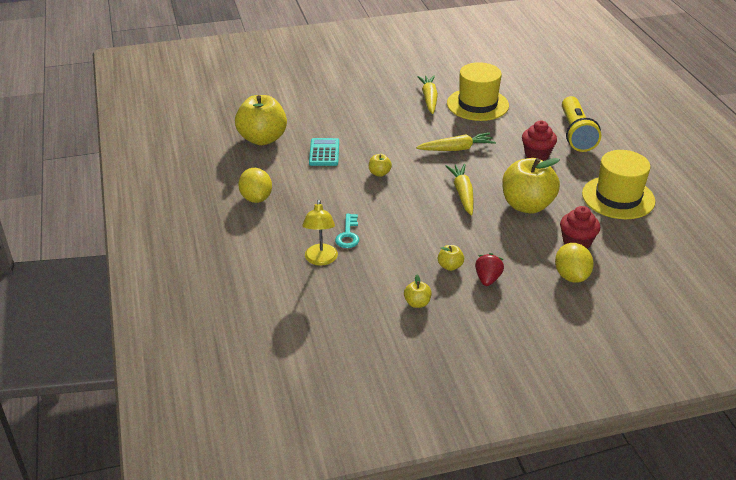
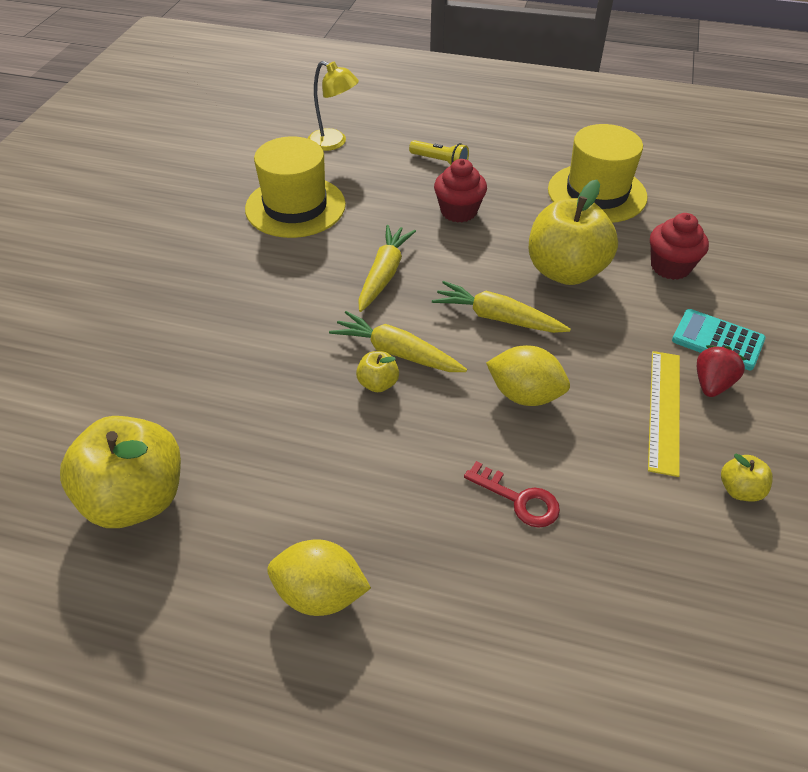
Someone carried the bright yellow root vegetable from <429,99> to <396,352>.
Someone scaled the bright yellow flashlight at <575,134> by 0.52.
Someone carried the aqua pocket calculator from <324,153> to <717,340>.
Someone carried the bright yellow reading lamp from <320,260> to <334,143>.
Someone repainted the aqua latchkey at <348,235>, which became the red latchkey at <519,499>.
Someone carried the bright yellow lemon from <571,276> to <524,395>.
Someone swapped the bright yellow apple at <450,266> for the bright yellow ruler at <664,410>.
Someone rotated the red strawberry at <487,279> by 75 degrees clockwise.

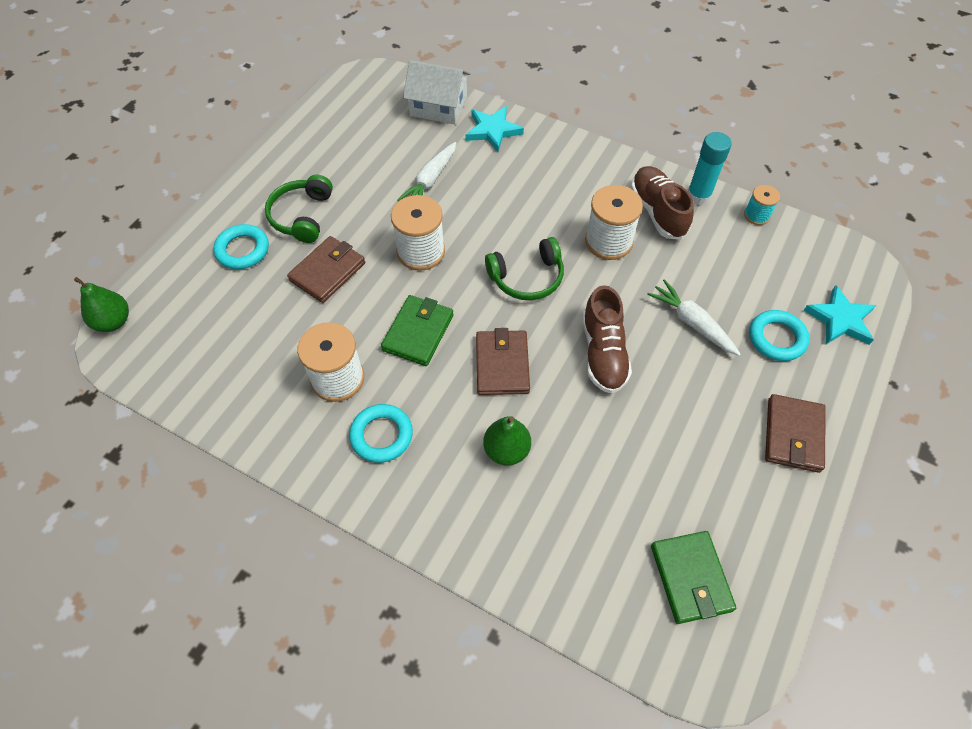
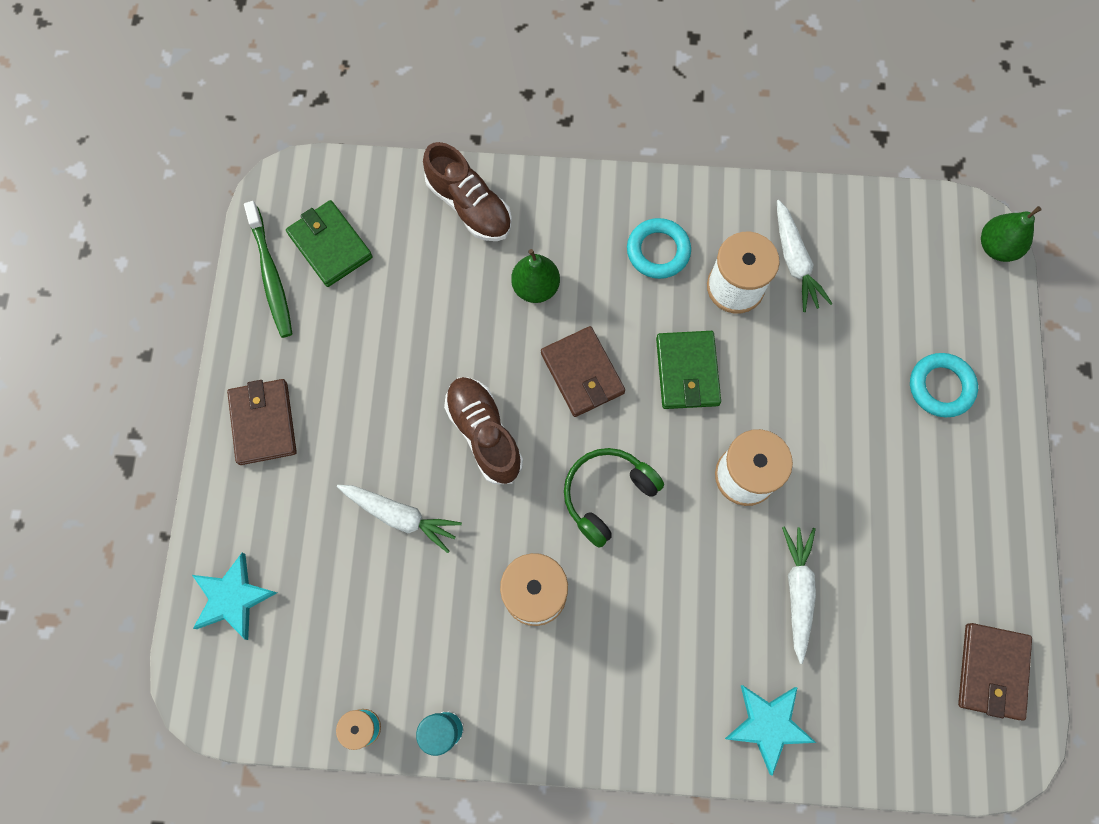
Someone took away the pure white toy house at <438,106>.
Someone carried the russet lace-up shoe from <657,211> to <469,206>.
Someone took away the leaf-green headphones at <302,216>.
Someone carried the russet billfold from <327,272> to <991,671>.
Someone took away the aqua ring at <776,338>.
Someone put down the pure white root vegetable at <794,261>.
Someone put down the leaf-green toothbrush at <271,275>.

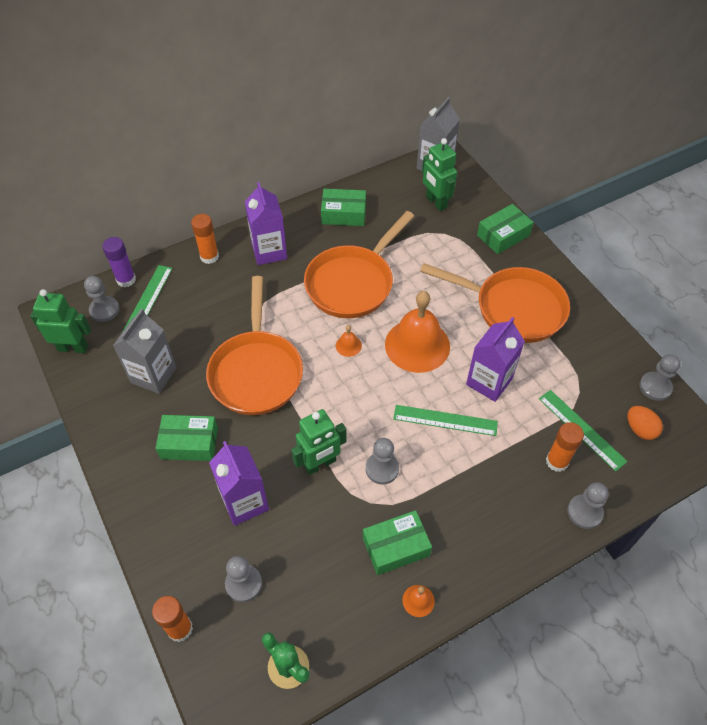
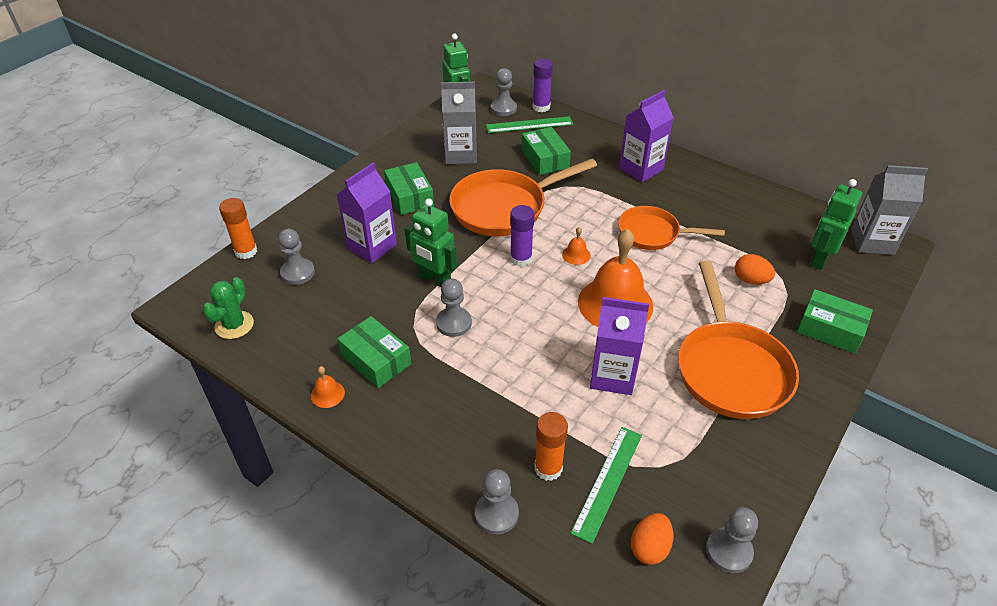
Someone carried the leaf-green box from <343,214> to <545,159>.
Someone scaled the orange-coloured skillet at <353,283> by 0.63.
Someone took away the orange-coloured glue at <209,257>.
Someone took away the leaf-green ruler at <445,420>.
Someone put down the violet glue at <521,259>.
Someone put down the orange-coloured egg at <750,280>.

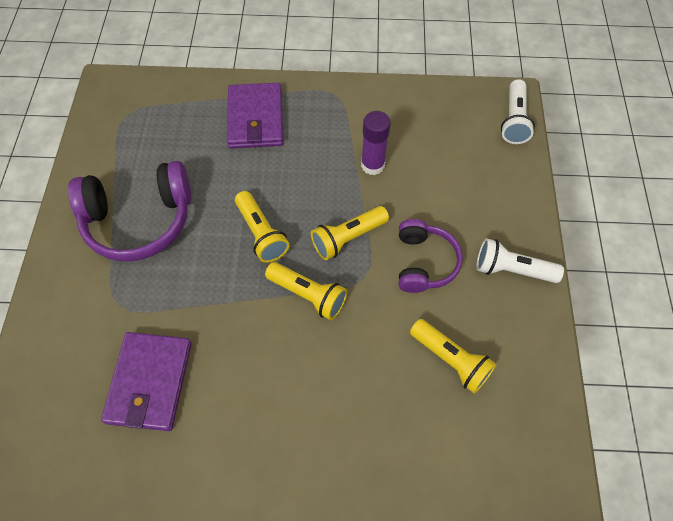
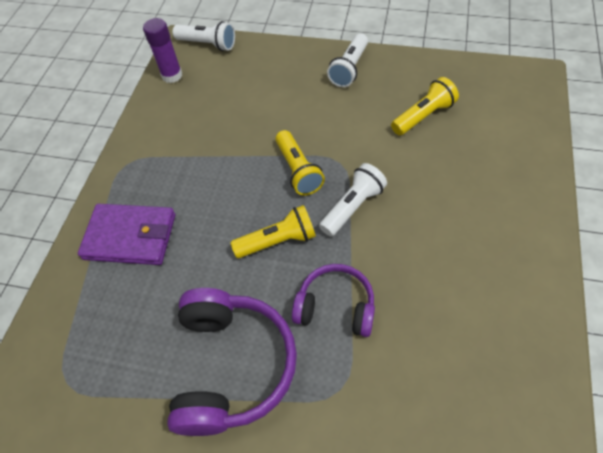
Someone carried the violet glue from <372,165> to <172,75>.
Someone carried the violet headphones from <424,262> to <335,307>.
Someone repainted the bright yellow flashlight at <308,295>, which became the pure white flashlight at <353,207>.
Someone took away the violet billfold at <150,382>.

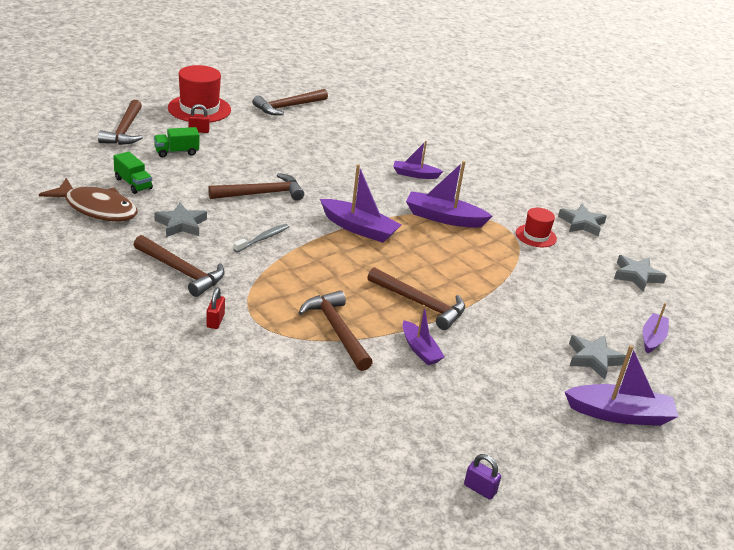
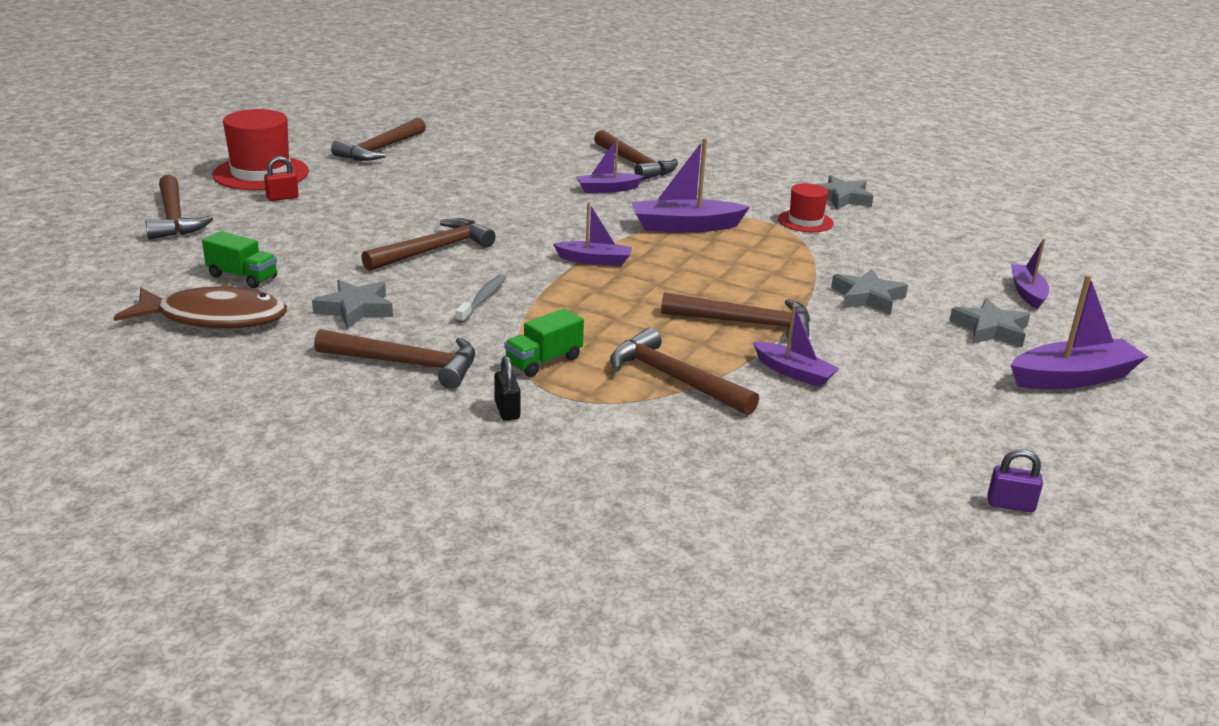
Someone carried the leaf-green toy truck from <176,152> to <544,361>.
Someone scaled the violet toy boat at <359,228> by 0.62.
Someone carried the grey star shape from <636,276> to <867,297>.
Someone repainted the red lock at <215,321>, which became the black lock at <507,410>.
Someone put down the russet claw hammer at <635,164>.

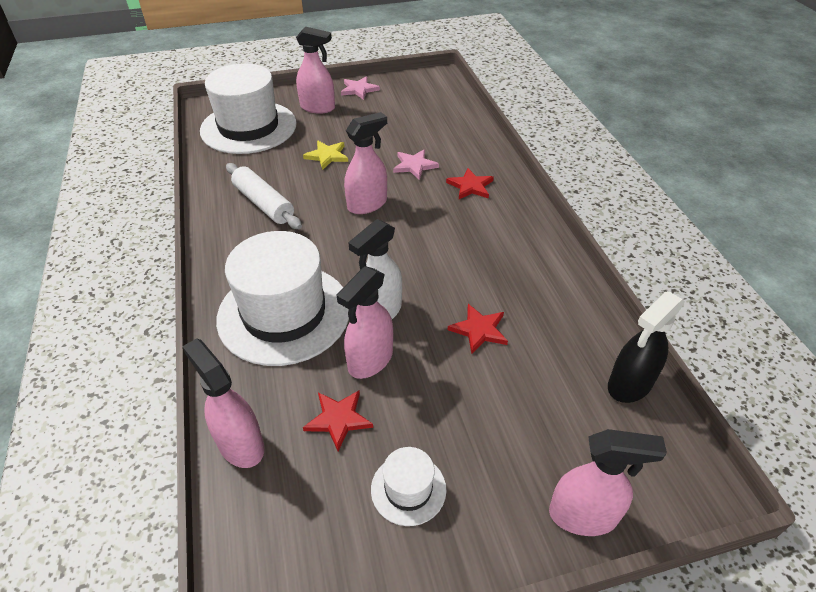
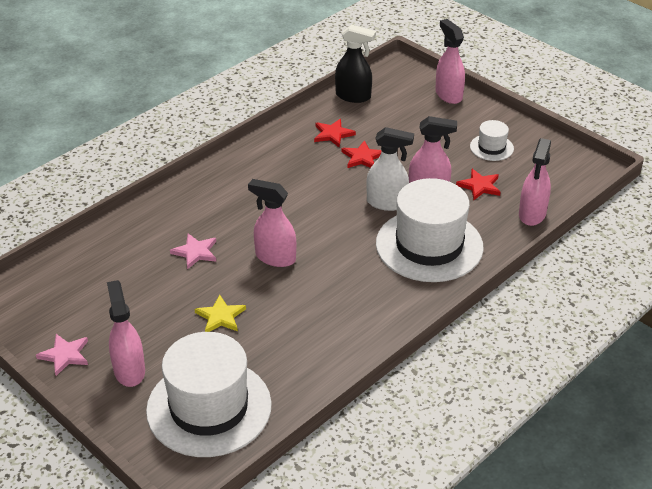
Someone took away the pure white pastry roller at <264,203>.
Someone carried the red star shape from <470,186> to <333,134>.

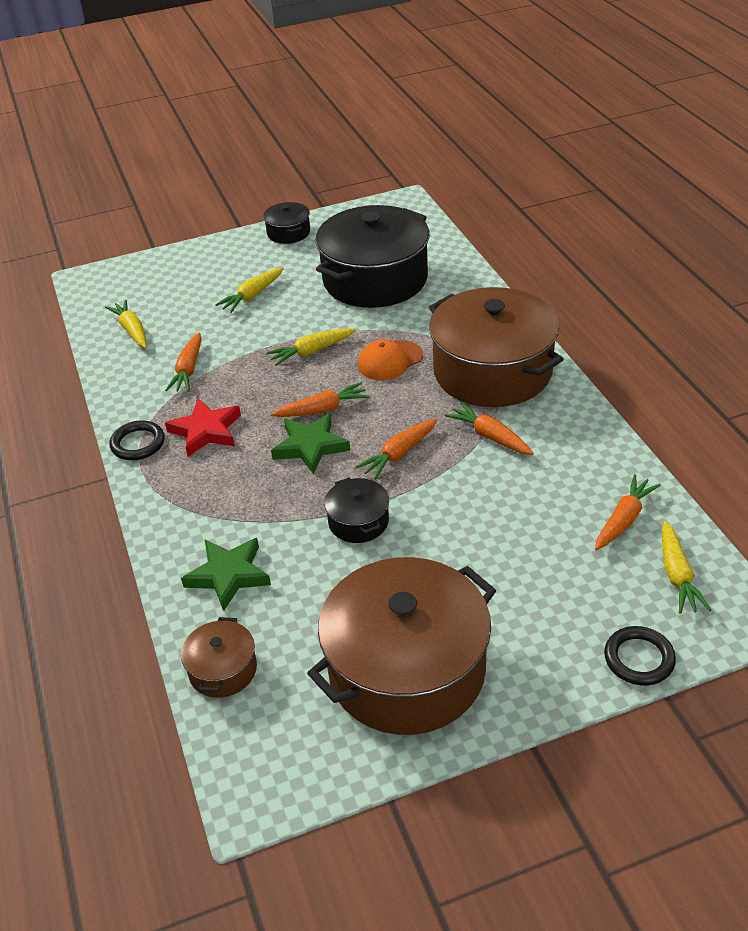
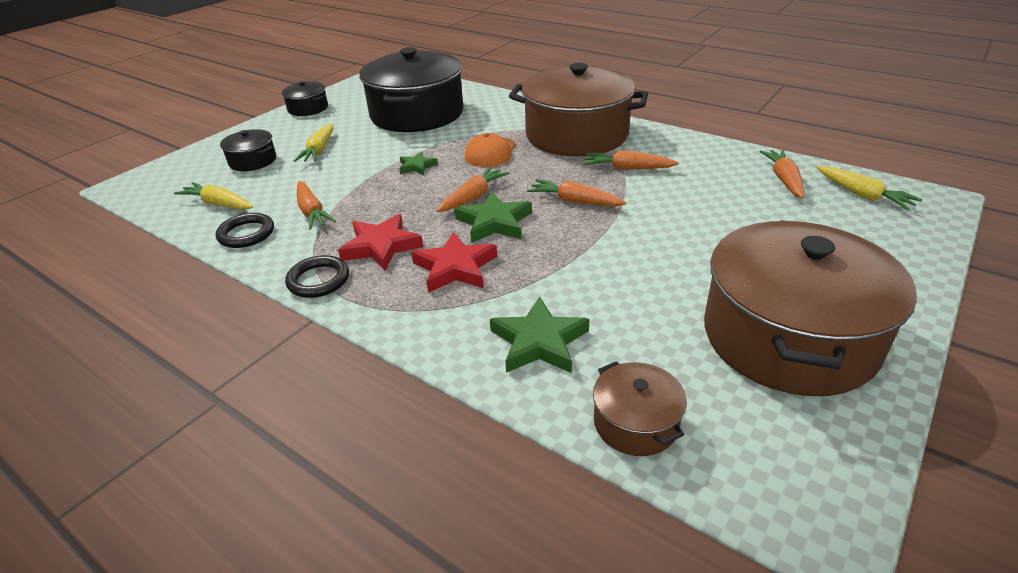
Someone swapped the bright yellow root vegetable at <311,351> for the leaf-green star shape at <417,166>.
Someone rotated the orange-coloured root vegetable at <399,454> by 105 degrees clockwise.
Someone carried the black cooking pot from <358,521> to <253,161>.
Someone carried the black ring from <639,659> to <246,234>.
Someone put down the red star shape at <455,267>.

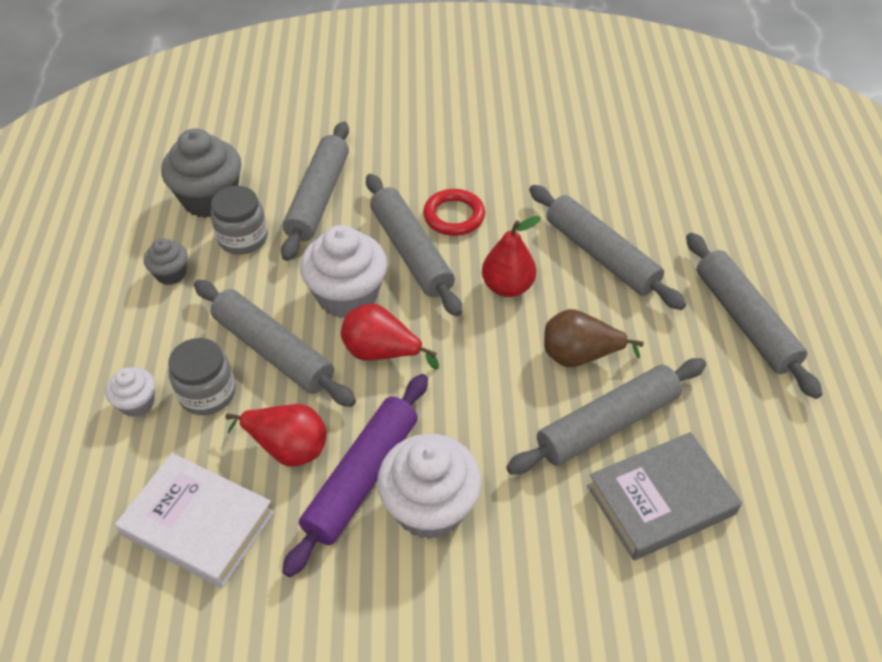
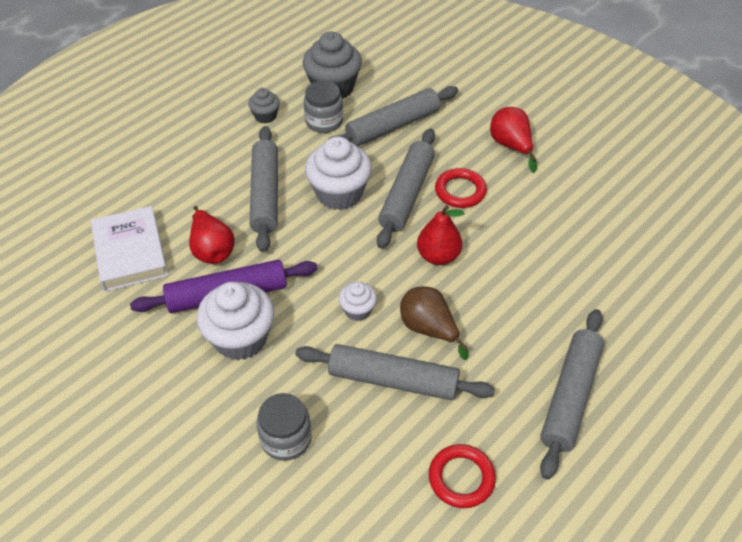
Someone took away the grey pastry roller at <601,255>.
Someone carried the red toy pear from <381,352> to <511,146>.
Someone carried the grey jam jar from <207,393> to <286,438>.
Someone carried the pure white muffin from <137,403> to <357,310>.
Someone took away the grey hardcover at <660,500>.
Someone put down the red ring at <461,478>.

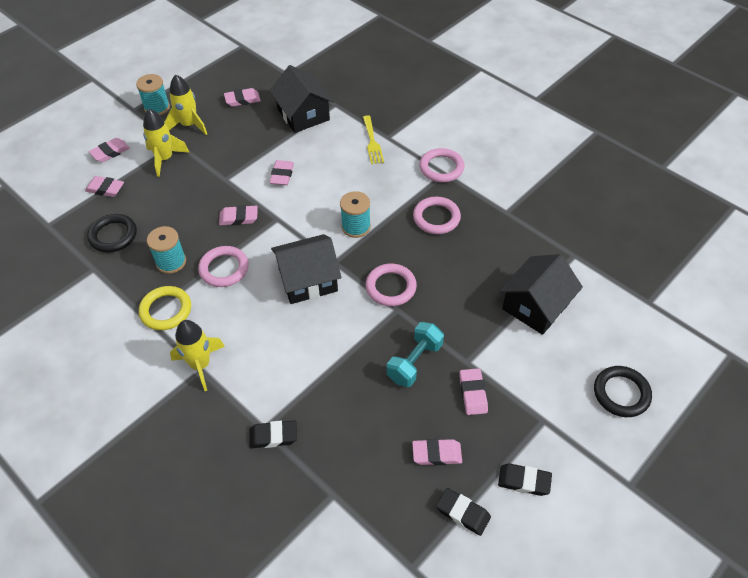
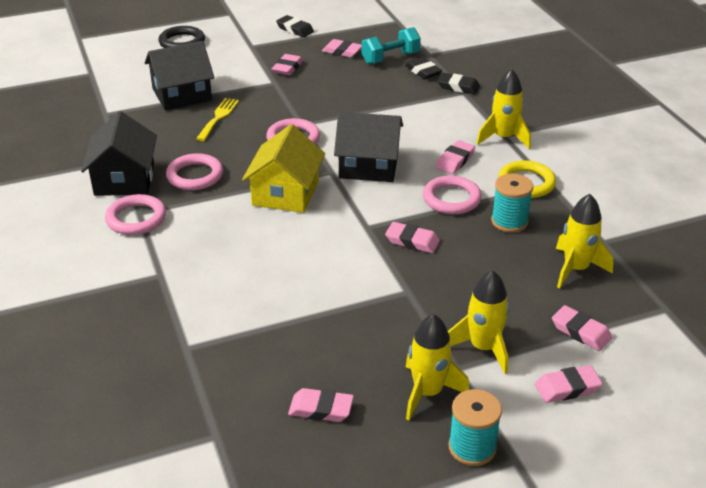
Someone carried the black toy house from <303,114> to <124,179>.
Someone carried the bright yellow table fork from <372,142> to <218,117>.
Someone carried the pink eraser from <282,175> to <455,160>.
Someone swapped the aqua bobbin at <356,227> for the bright yellow toy house at <285,193>.
Someone swapped the black ring at <113,235> for the bright yellow rocket at <575,269>.
Someone carried the aqua dumbbell from <414,362> to <390,58>.
Someone carried the black eraser from <463,513> to <423,71>.

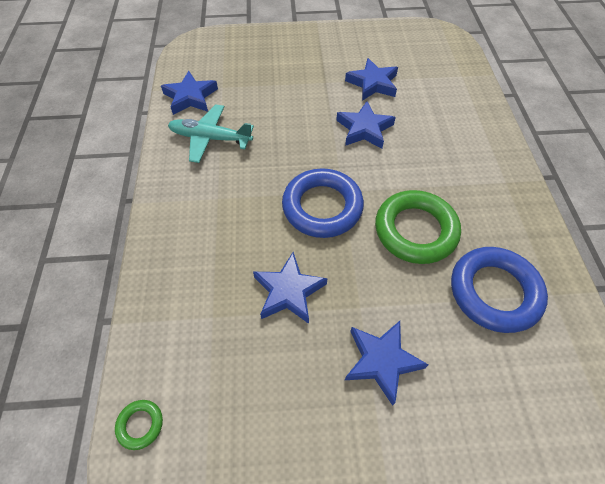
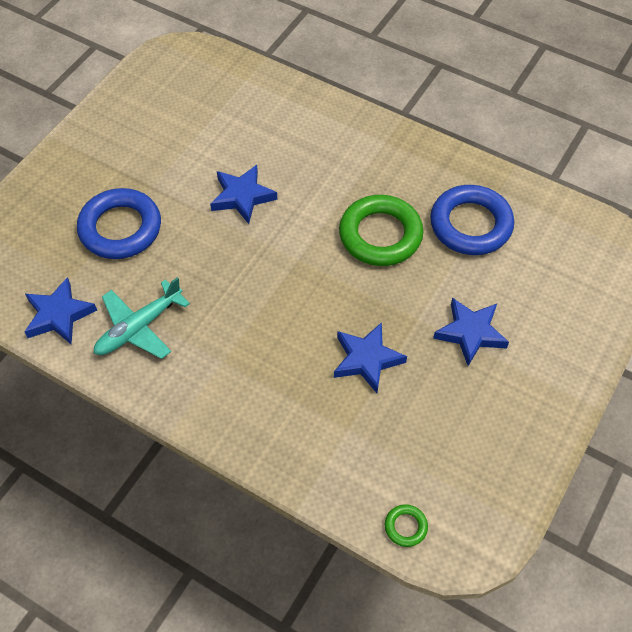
Someone took away the royal blue star shape at <372,83>.
Someone carried the royal blue ring from <322,207> to <120,228>.

